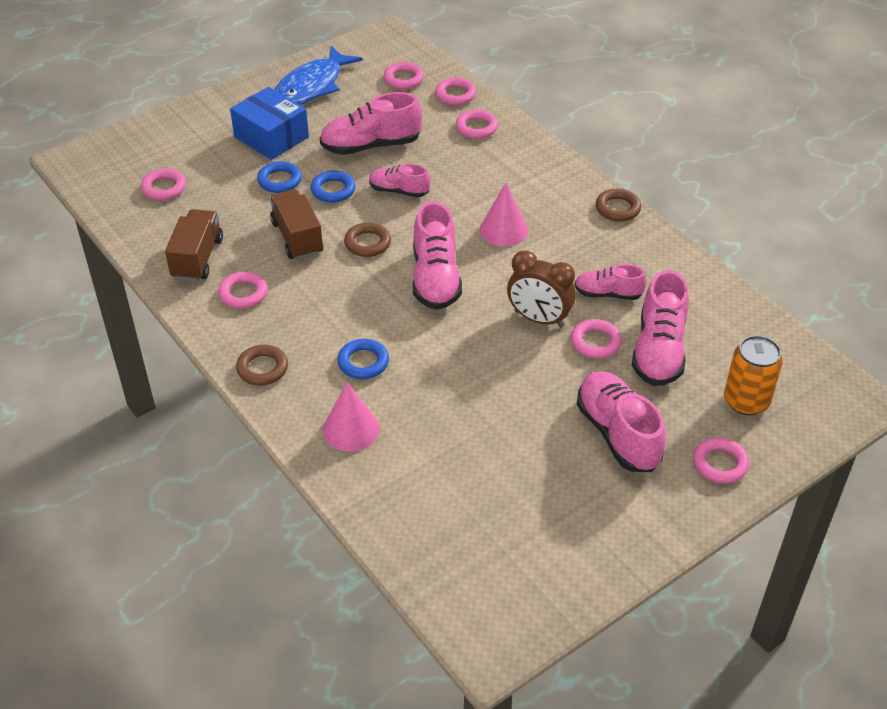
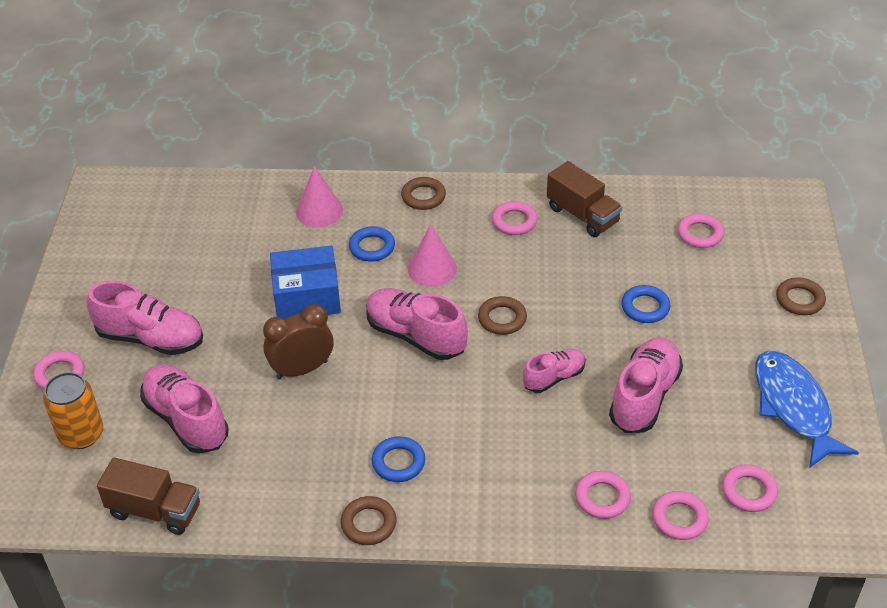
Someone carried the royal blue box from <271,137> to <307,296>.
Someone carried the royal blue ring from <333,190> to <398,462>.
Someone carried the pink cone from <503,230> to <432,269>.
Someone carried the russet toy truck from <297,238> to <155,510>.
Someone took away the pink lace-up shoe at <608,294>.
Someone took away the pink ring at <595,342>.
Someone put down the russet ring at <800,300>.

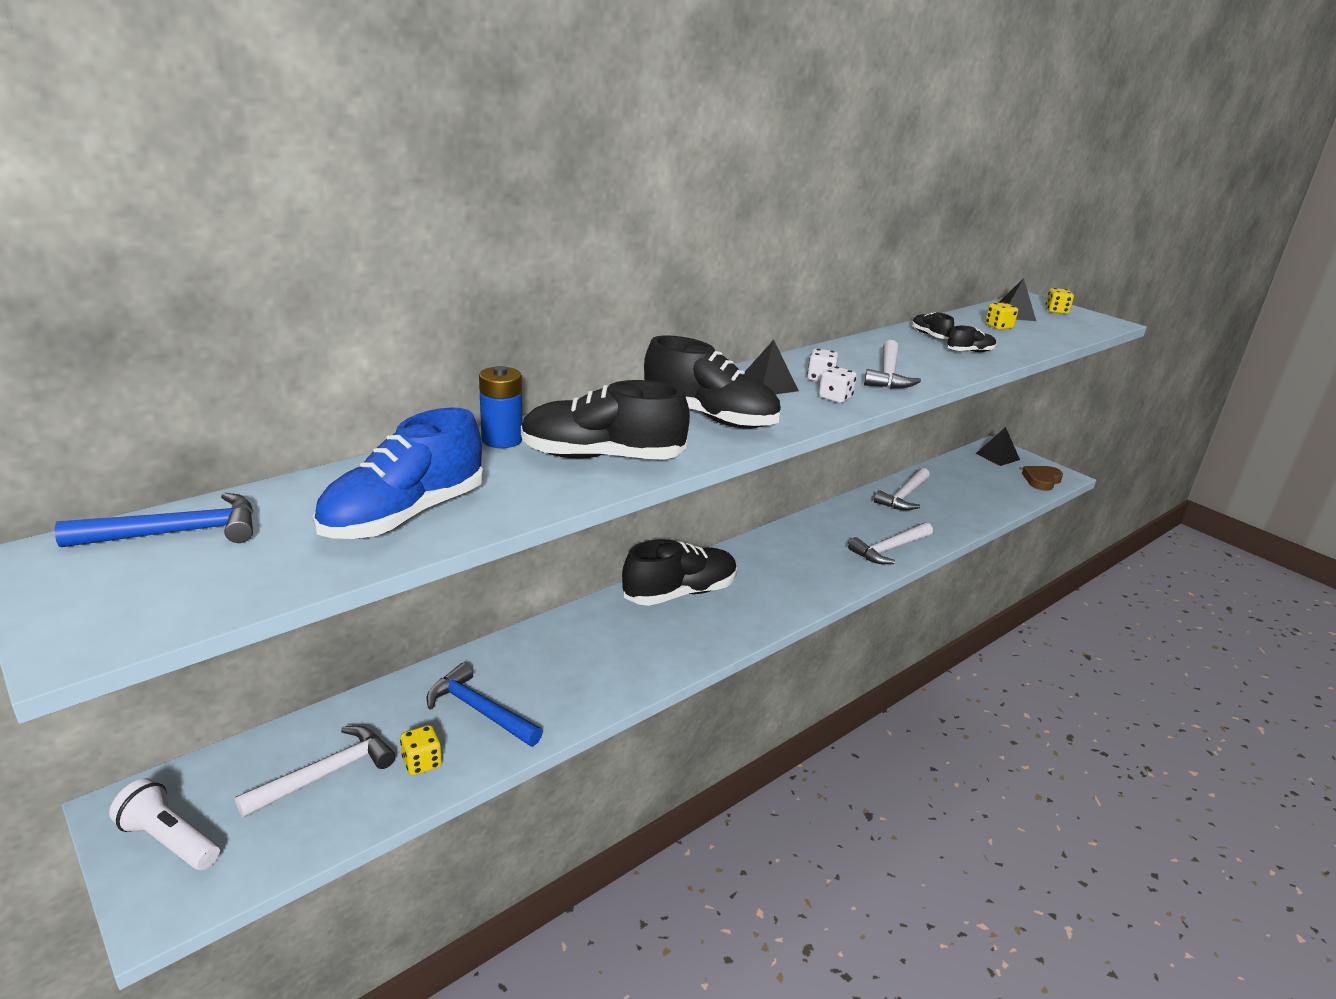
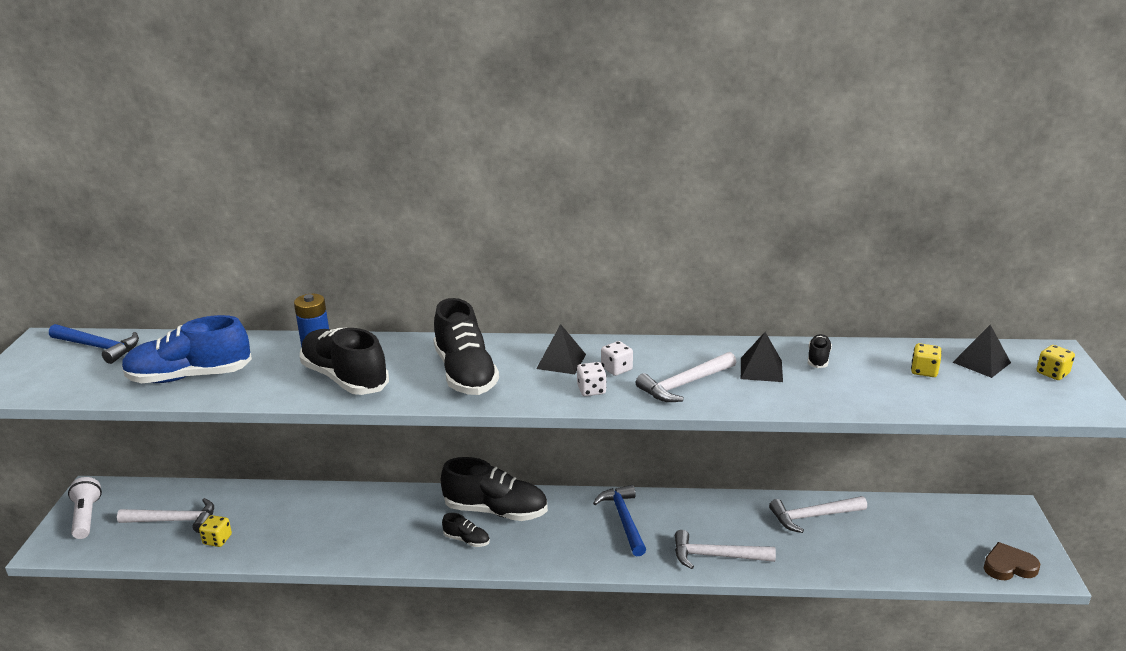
Someone carried the black lace-up shoe from <970,352> to <467,540>.
Someone carried the black pyramid from <997,456> to <761,369>.
Someone carried the royal blue claw hammer from <479,710> to <623,519>.

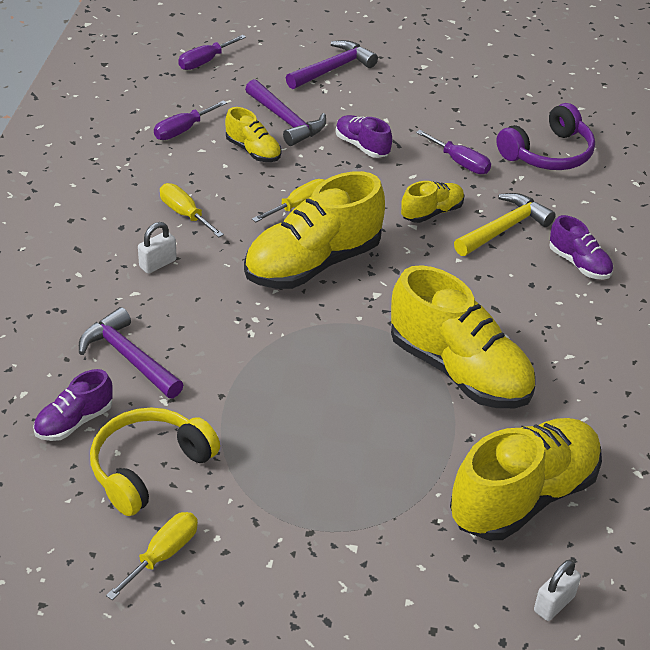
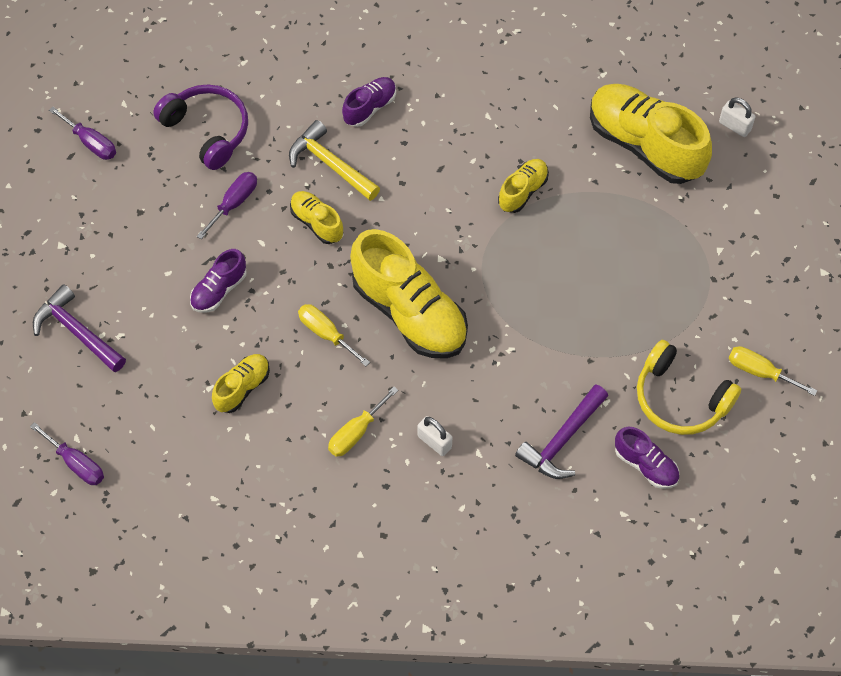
Someone took away the violet claw hammer at <286,121>.
Someone carried the violet screwdriver from <183,130> to <91,143>.
Someone scaled the bright yellow lace-up shoe at <459,371> by 0.49.

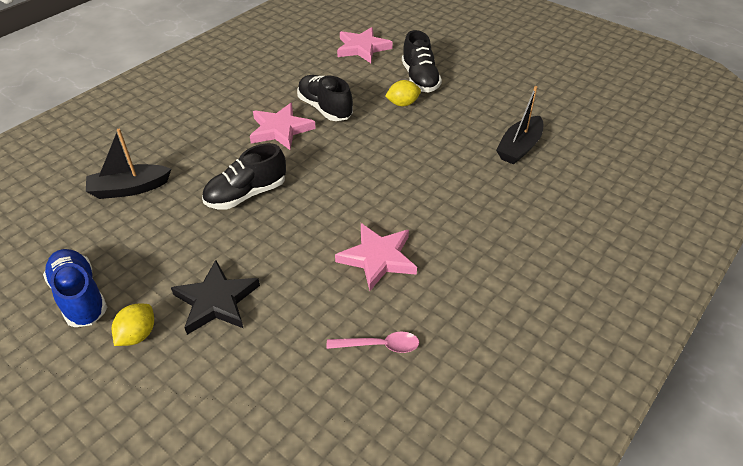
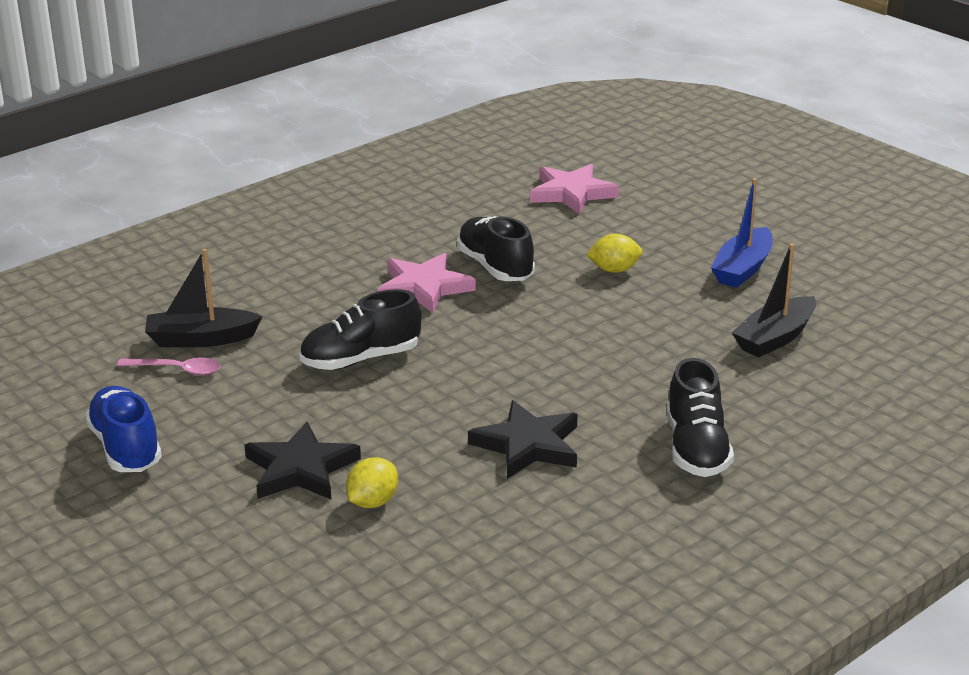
Someone carried the black lace-up shoe from <420,79> to <696,449>.
Someone repainted the pink star shape at <378,258>, which became the black star shape at <528,445>.
Someone carried the bright yellow lemon from <138,335> to <372,502>.
Someone carried the pink spoon from <379,345> to <177,370>.
Someone put down the royal blue toy boat at <743,269>.

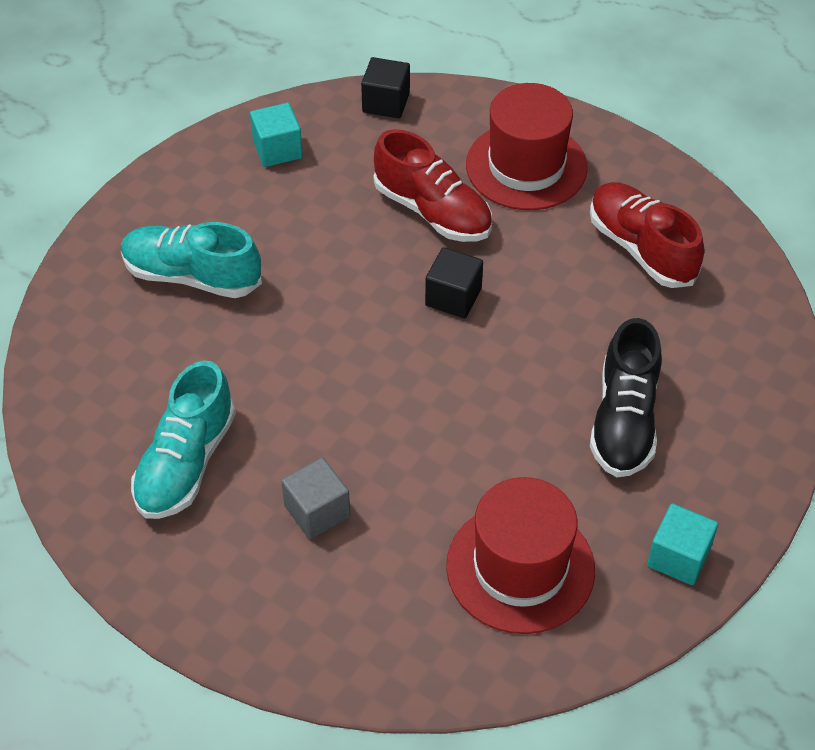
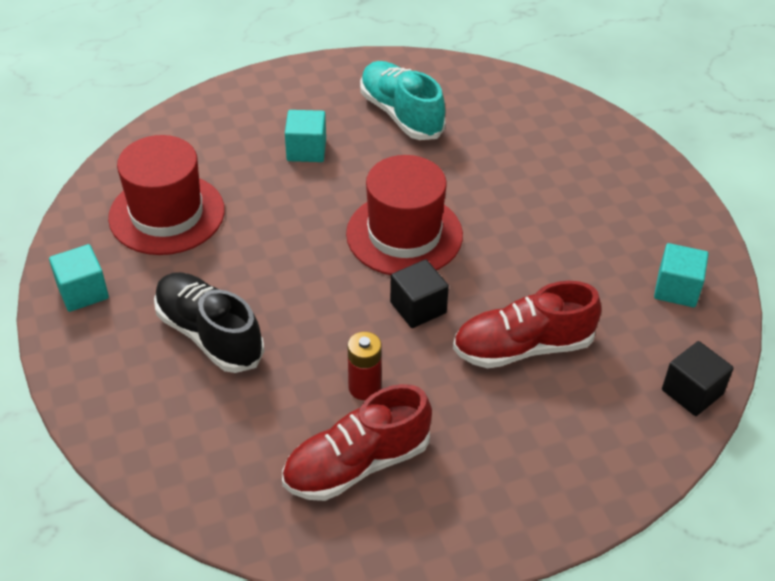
Someone carried the red hat from <526,166> to <404,234>.
Someone rotated the red lace-up shoe at <641,248> by 150 degrees clockwise.
Someone took away the aqua lace-up shoe at <192,276>.
Someone repainted the grey solid cube at <317,511>, which became the aqua solid cube at <306,150>.
Someone put down the red battery at <364,387>.

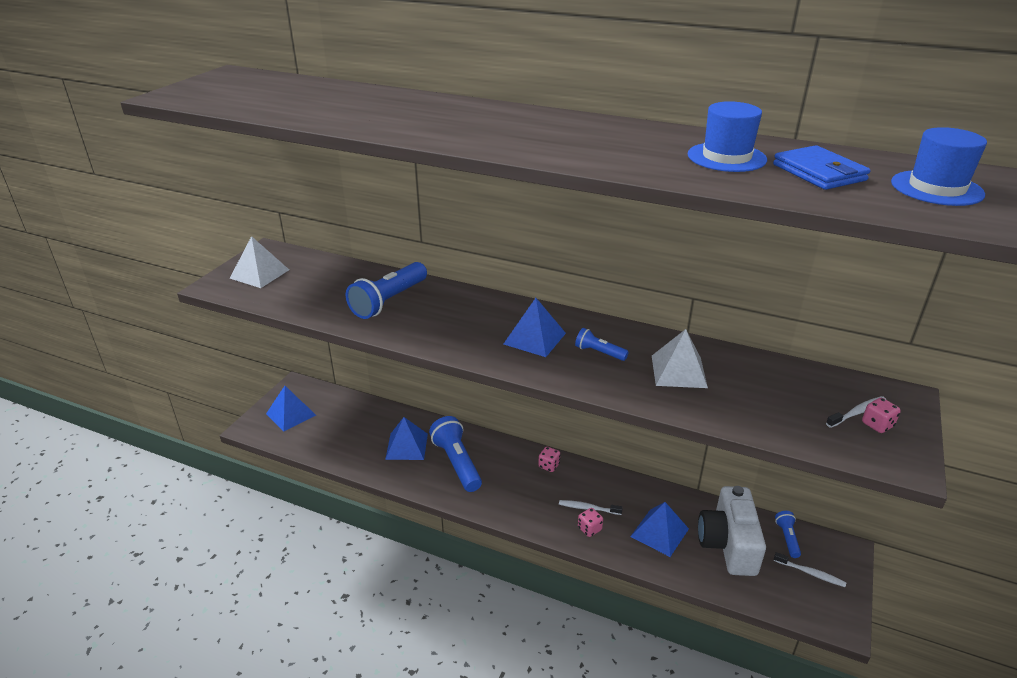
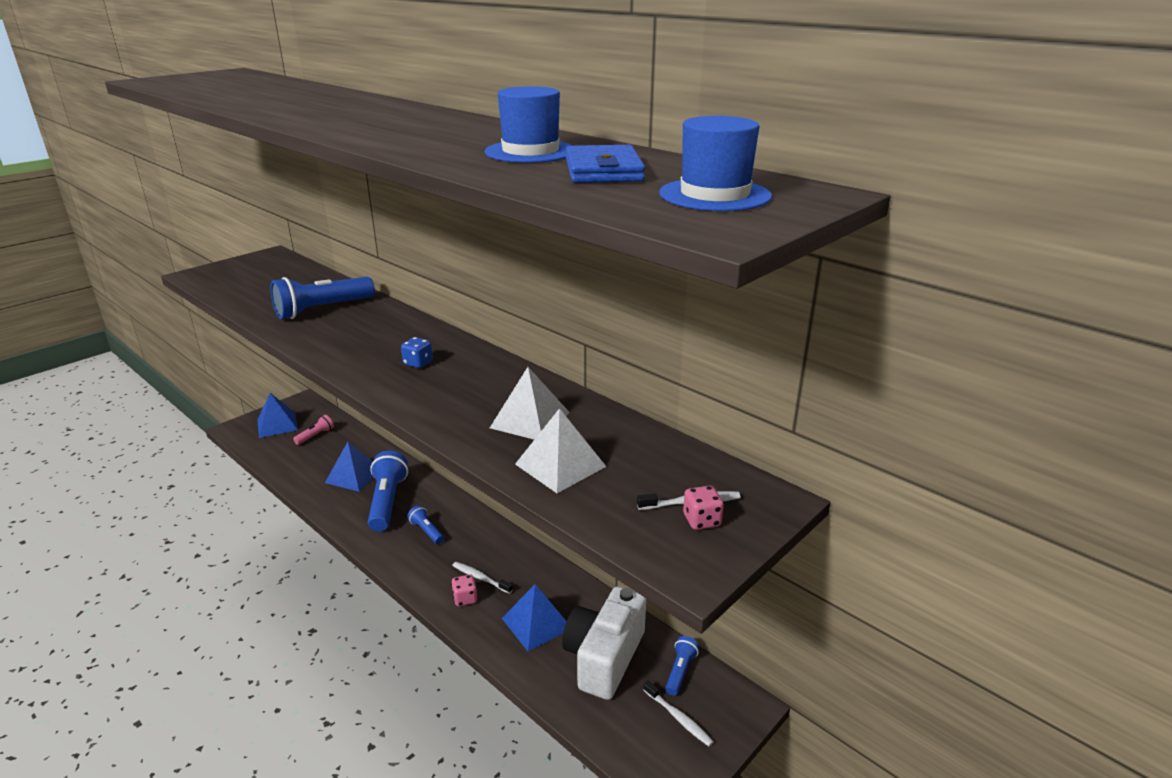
Someone carried the pure white pyramid from <259,274> to <560,465>.
Someone swapped the royal blue pyramid at <534,338> for the royal blue dice at <418,363>.
Someone carried the royal blue flashlight from <599,352> to <426,531>.
Someone took away the pink dice at <549,466>.
Someone put down the pink flashlight at <315,435>.

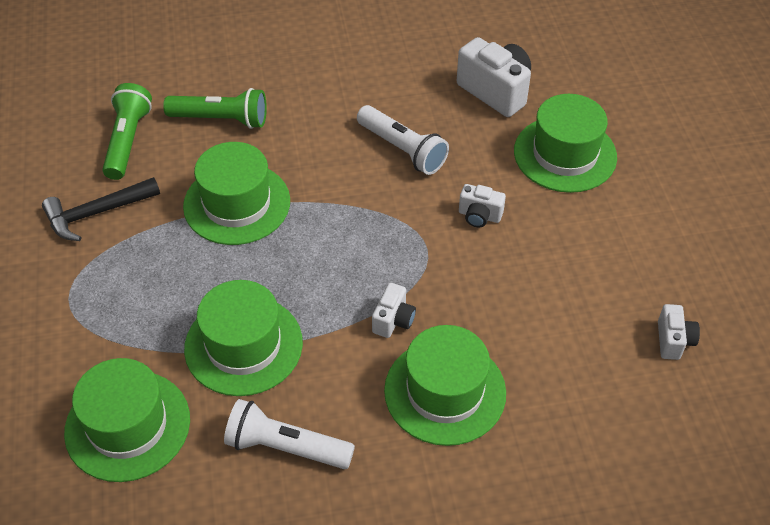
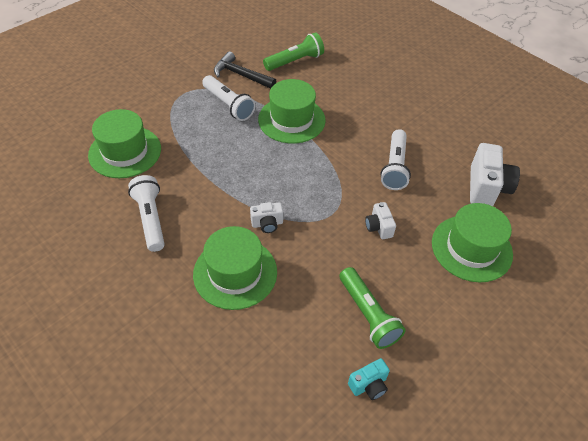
Someone carried the leaf-green flashlight from <221,119> to <368,314>.
Someone took away the leaf-green hat at <243,345>.
Someone repainted the pure white camera at <673,341>, which became the aqua camera at <369,385>.
Someone put down the pure white flashlight at <228,105>.

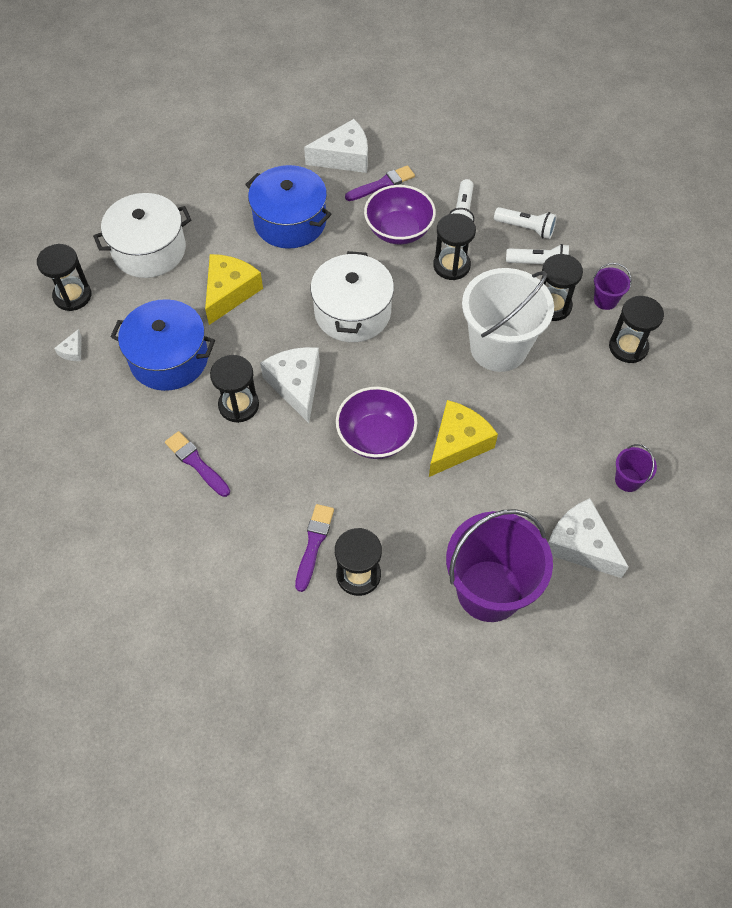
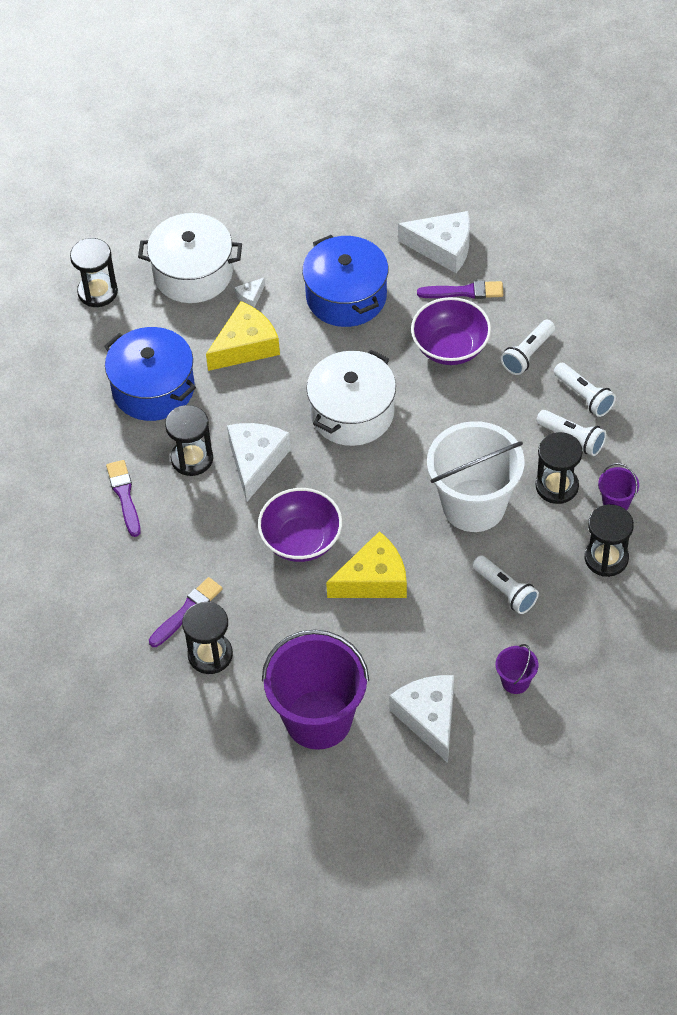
Someone took away the black sandglass at <451,265>.
Someone carried the pure white piece of cheese from <72,351> to <250,296>.
Someone put down the pure white flashlight at <505,591>.

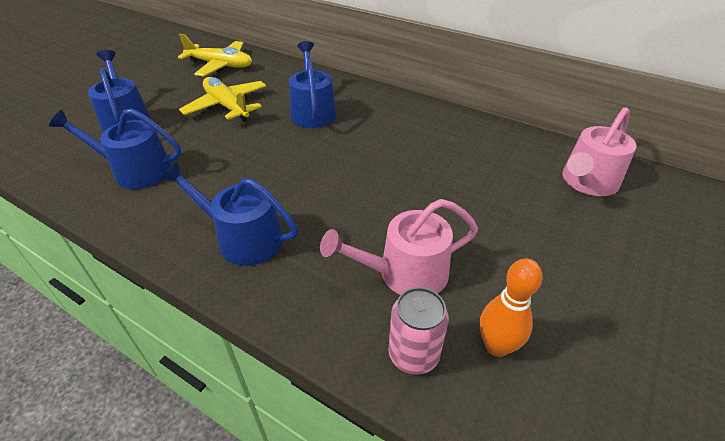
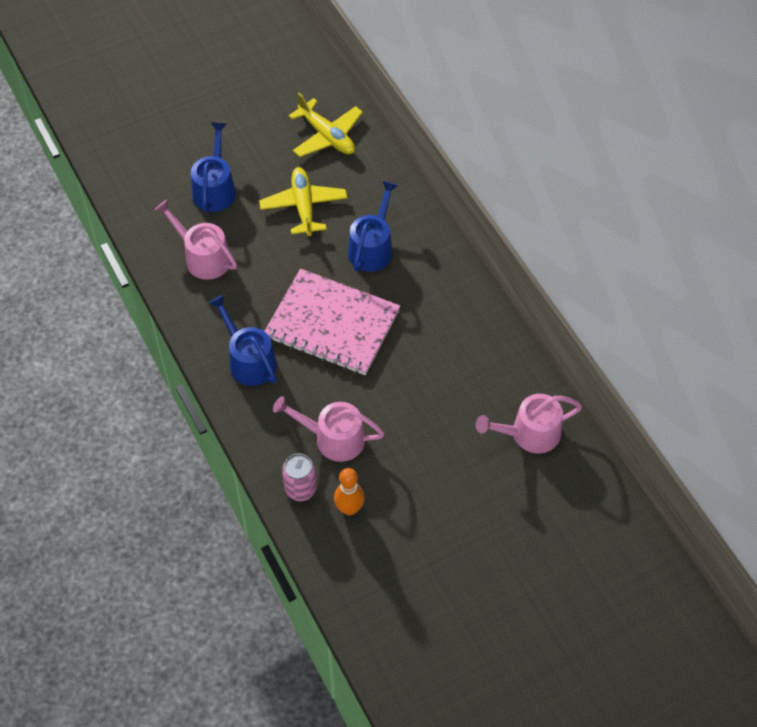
Someone repainted the royal blue sprinkling can at <136,170>, which became the pink sprinkling can at <203,257>.
Someone put down the pink exercise book at <332,324>.

